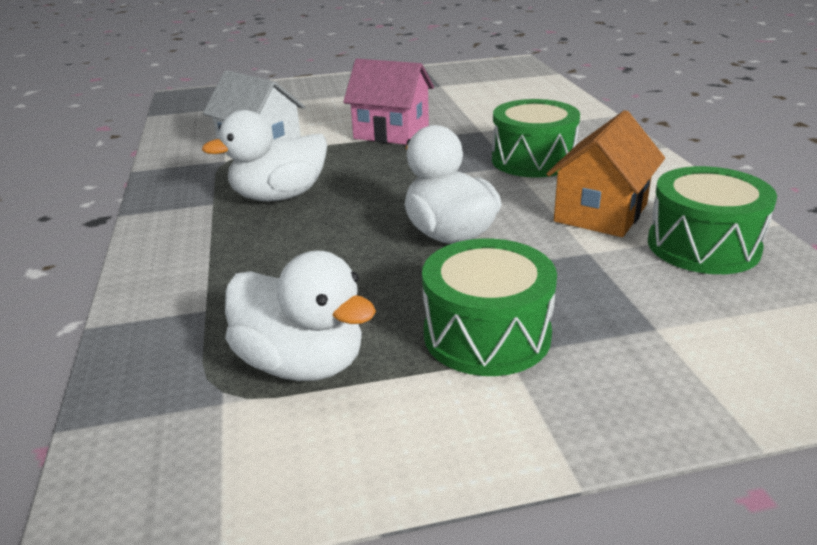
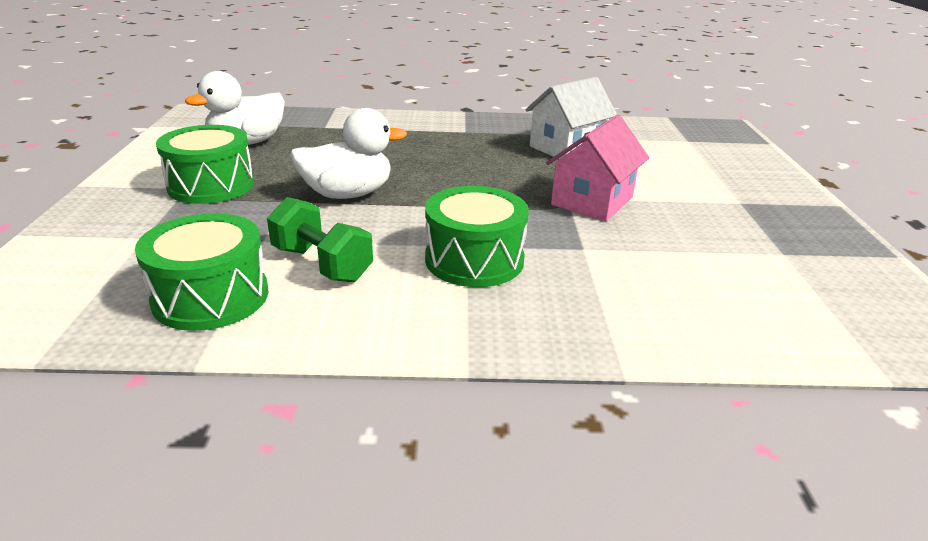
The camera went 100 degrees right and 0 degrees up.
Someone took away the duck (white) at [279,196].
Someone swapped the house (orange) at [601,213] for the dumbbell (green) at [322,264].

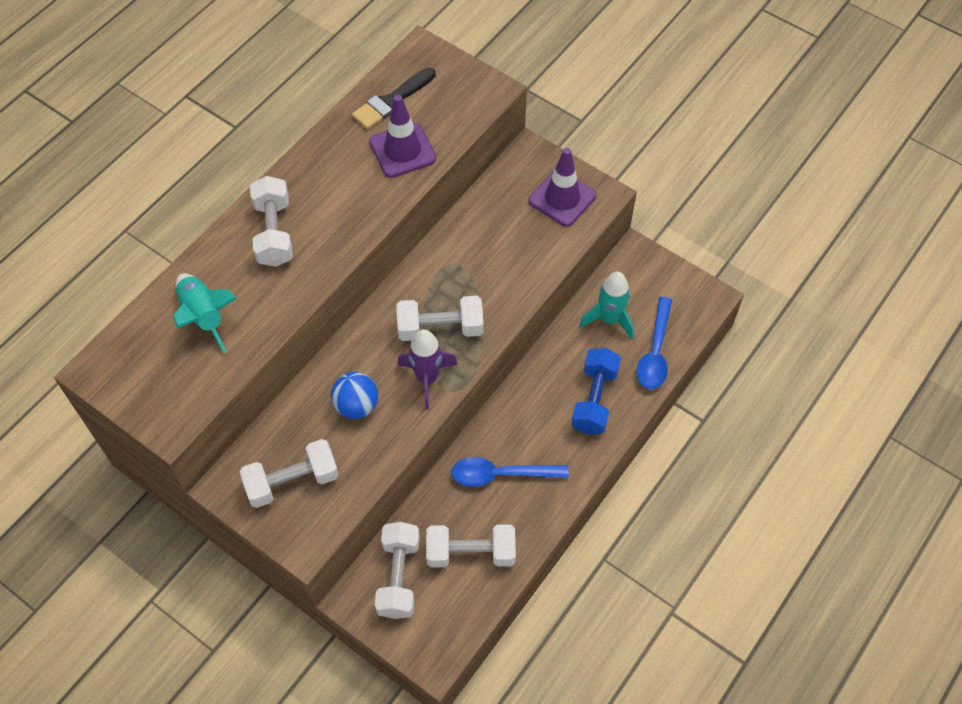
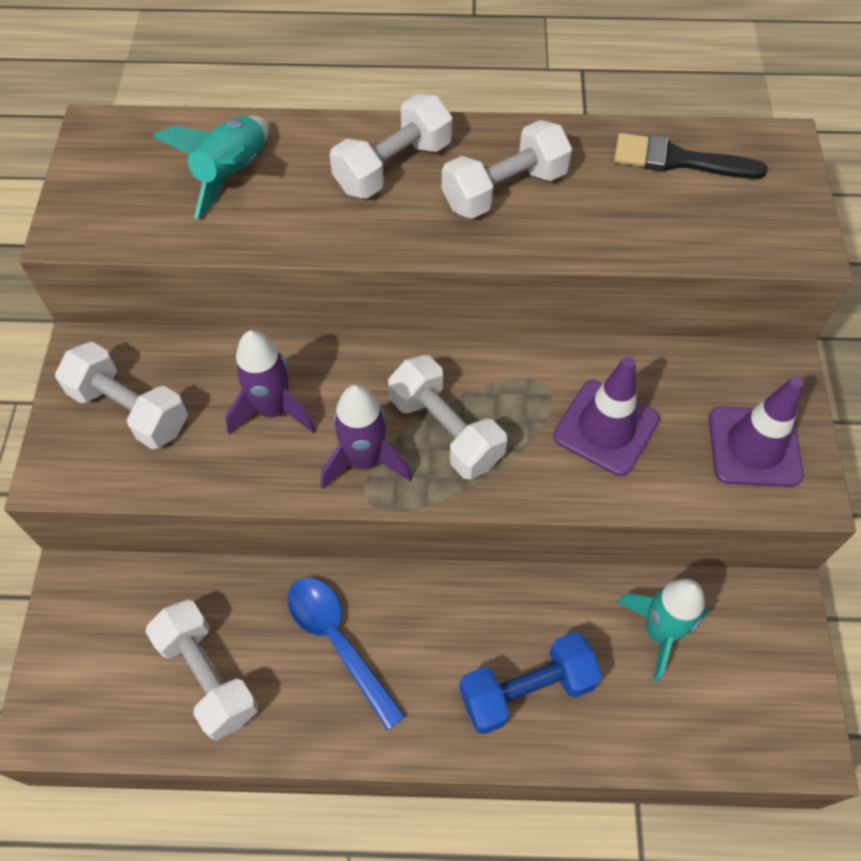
The camera went 55 degrees right and 0 degrees up.
Someone took away the spoon (blue) at [655,352].
Someone carried the traffic cone (purple) from [402,150] to [606,428].
Someone carried the dumbbell (white) from [398,576] to [504,189].
Someone swapped the ball (blue) at [356,406] for the rocket (purple) at [273,410].

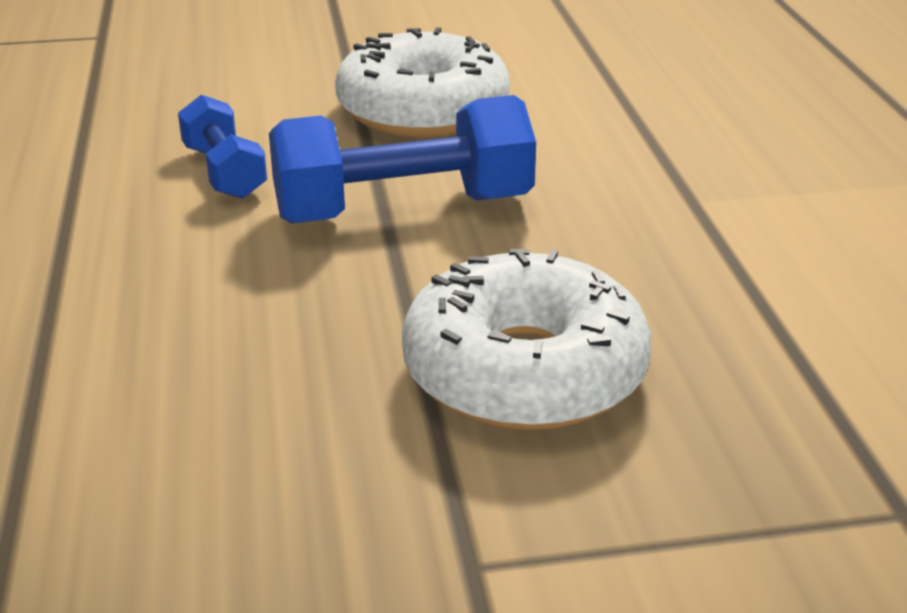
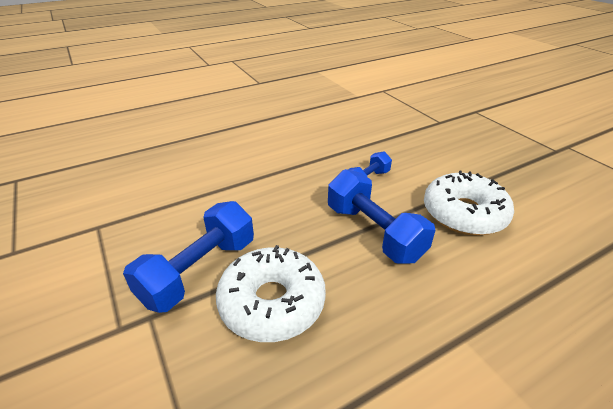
The camera went 70 degrees right and 5 degrees up.
Someone put down the dumbbell (blue) at [199,271].

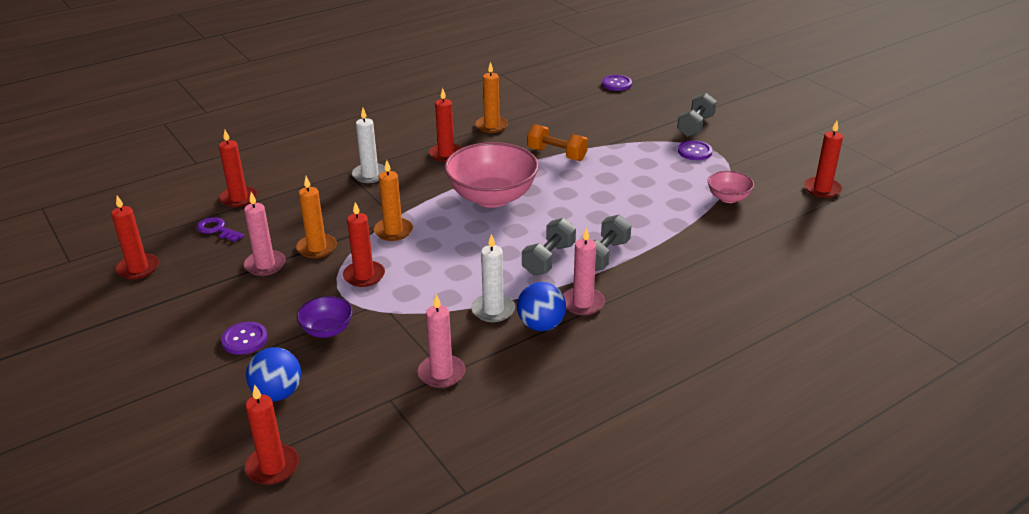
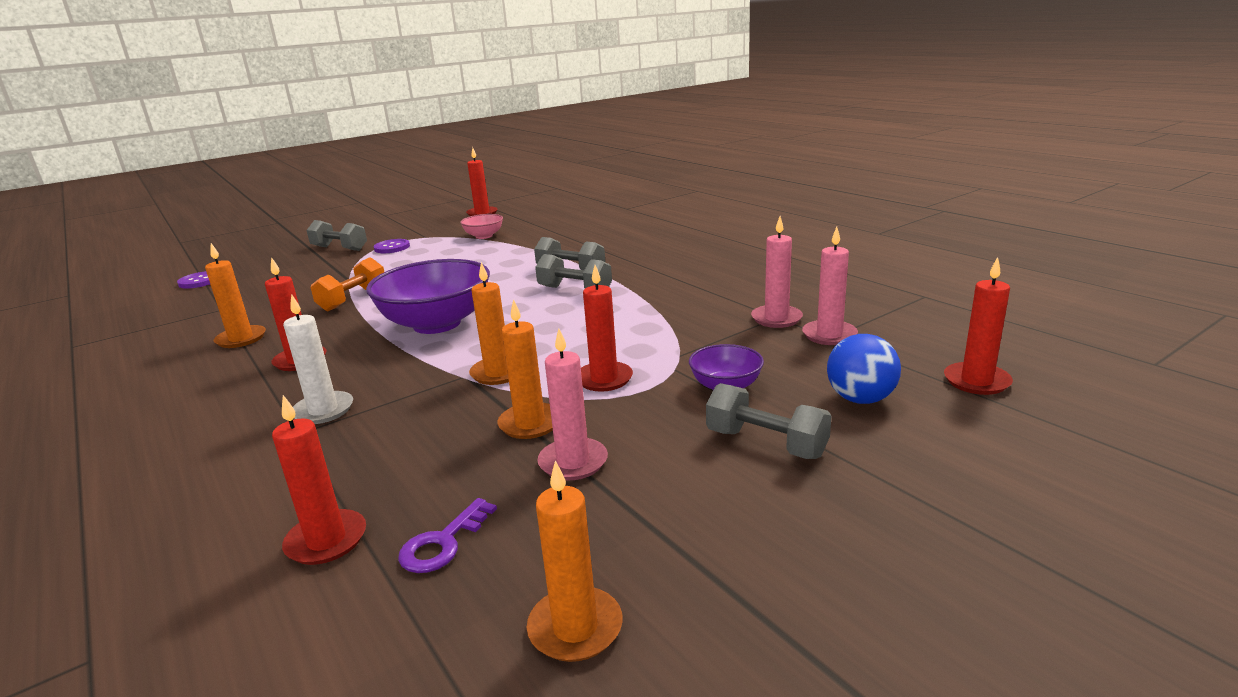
The camera went 90 degrees left and 10 degrees down.
Someone took away the candle (white) at [493,310].
Someone took away the ball (blue) at [541,325].
Someone carried the candle (pink) from [583,303] to [829,335].
Someone swapped the button (purple) at [244,339] for the dumbbell (grey) at [766,443].
Someone repainted the candle (red) at [138,268], which became the candle (orange) at [575,628].
Someone repainted the bowl (pink) at [492,197], which became the bowl (purple) at [437,324].

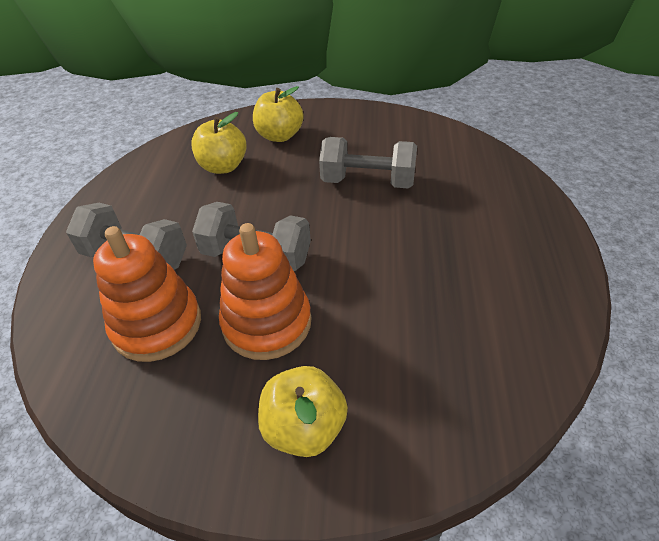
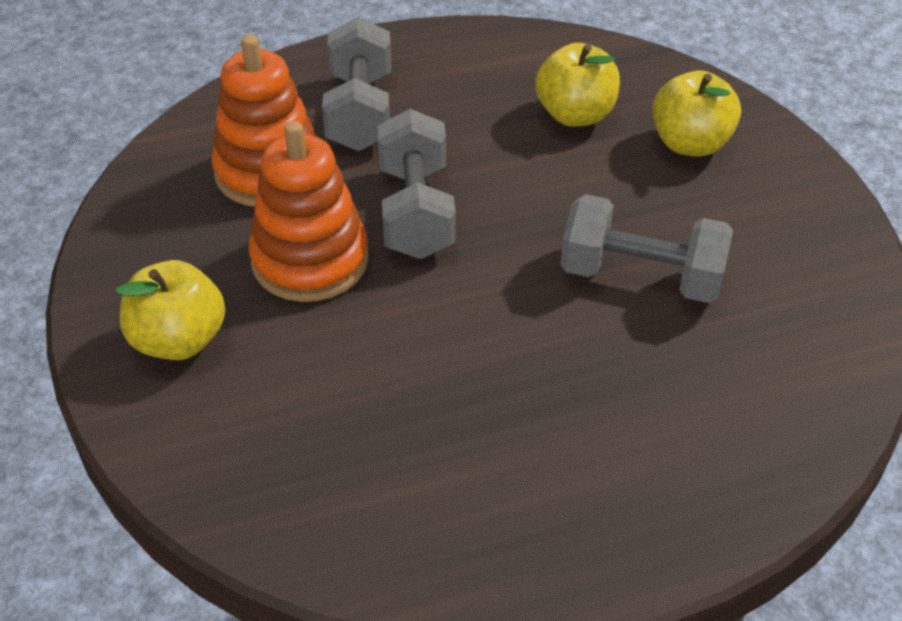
The camera went 65 degrees right and 0 degrees up.
Someone rotated the dumbbell (grey) at [368,182] by 60 degrees counterclockwise.

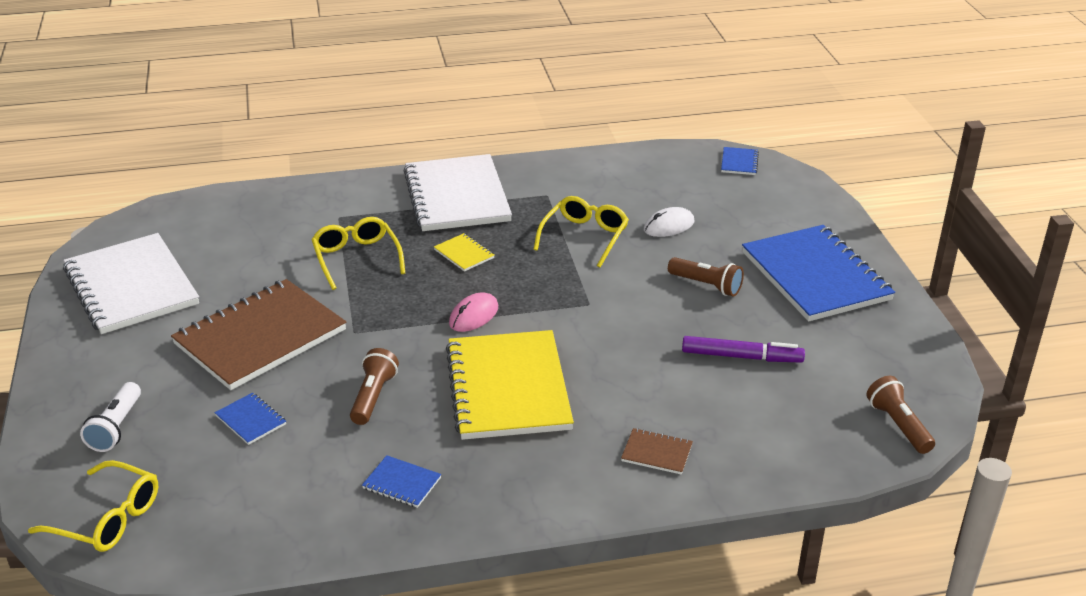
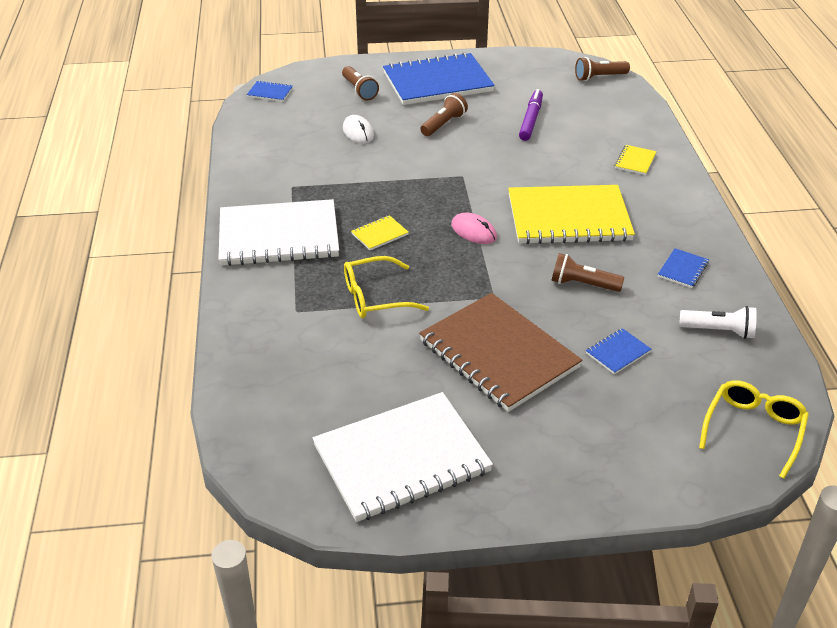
The camera went 85 degrees left and 5 degrees up.
Someone took away the glasses (yellow) at [584,237].
Someone put down the flashlight (brown) at [359,90].
Someone carried the flashlight (white) from [116,427] to [719,331].
Someone repainted the notebook (brown) at [656,453], which became the notebook (yellow) at [635,161].

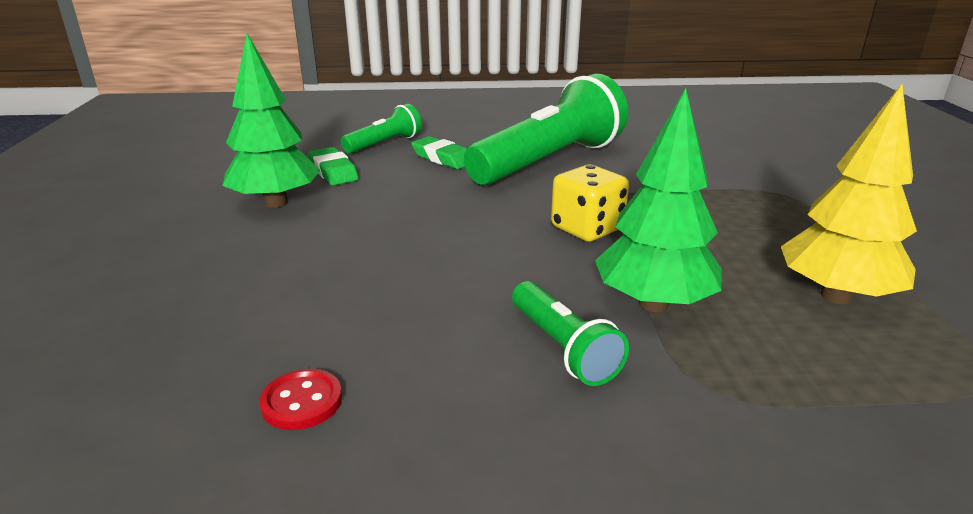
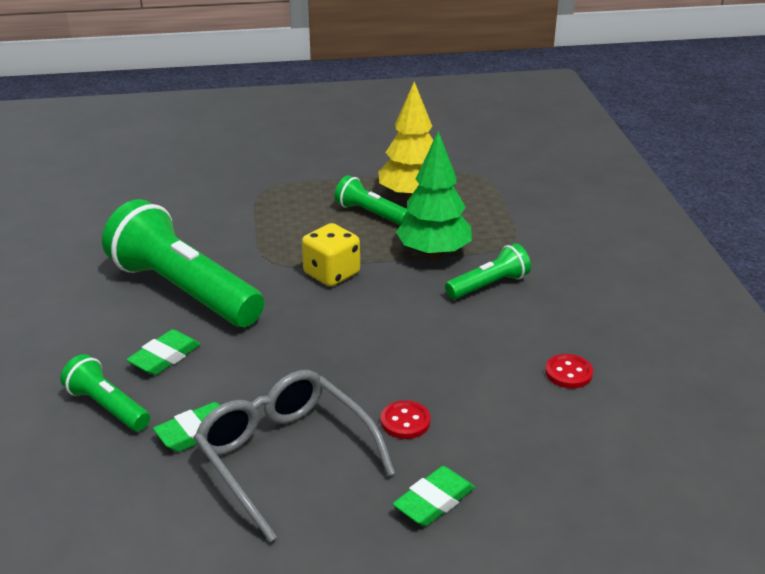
The camera went 95 degrees left and 5 degrees up.
Someone put down the flashlight (green) at [370,213].
Someone put down the button (red) at [405,421].
Someone put down the eraser (green) at [434,501].
Someone swapped the tree (green) at [276,203] for the glasses (grey) at [285,457].

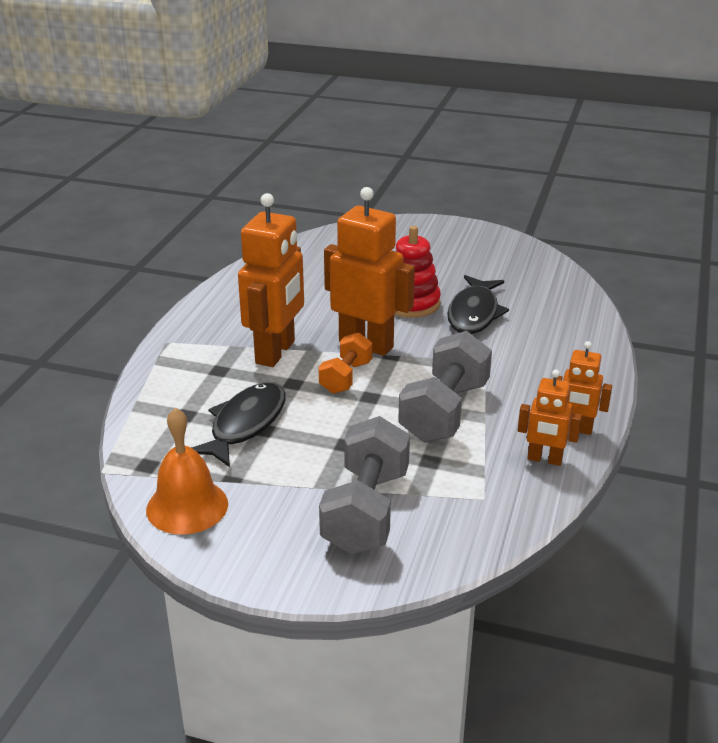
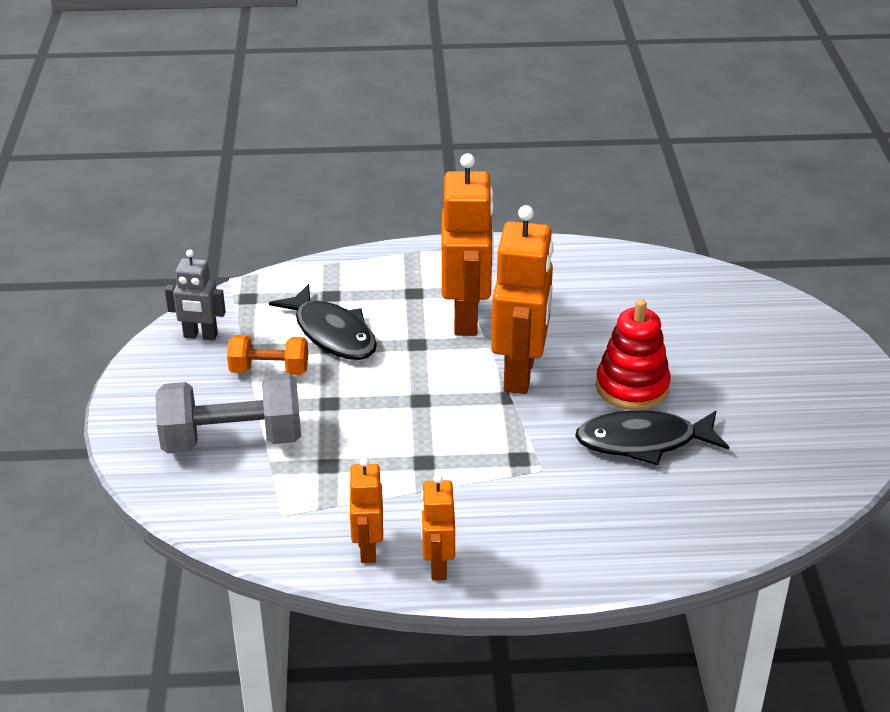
The camera went 70 degrees right and 5 degrees up.
Someone took away the dumbbell (grey) at [444,412].
Someone carried the dumbbell (orange) from [346,377] to [269,370].
Someone swapped the bell (orange) at [187,506] for the robot (grey) at [200,336].
Someone rotated the fish (black) at [245,424] by 45 degrees clockwise.
Someone rotated the robot (orange) at [276,352] by 90 degrees counterclockwise.

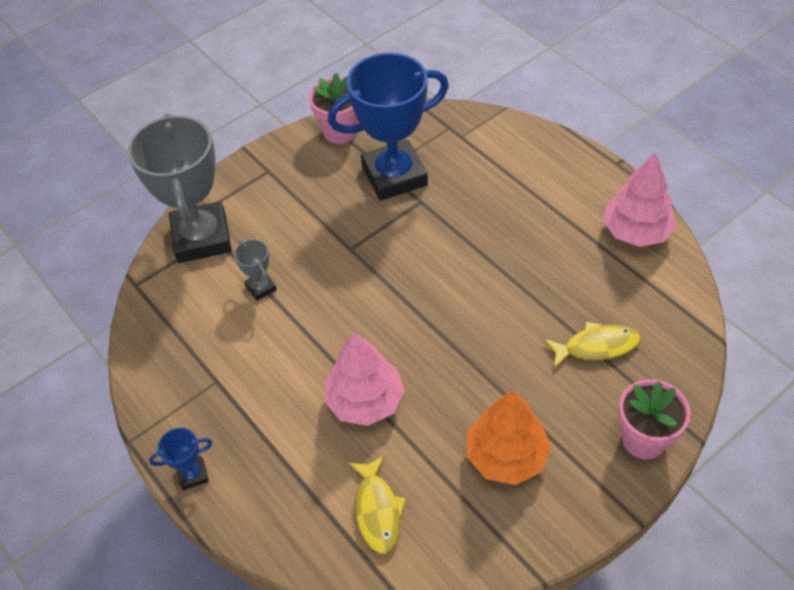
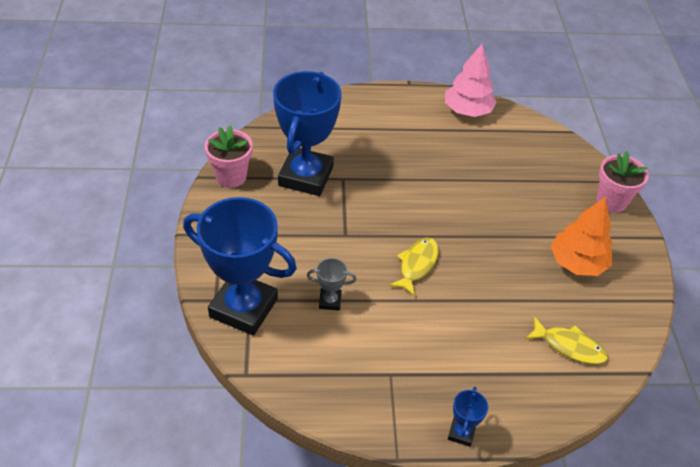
The camera went 60 degrees left and 5 degrees down.
Someone took away the tree (pink) at [365,400].
Someone carried the fish (yellow) from [596,346] to [417,265].
Someone repainted the trophy (grey) at [202,238], which became the trophy (blue) at [243,308].

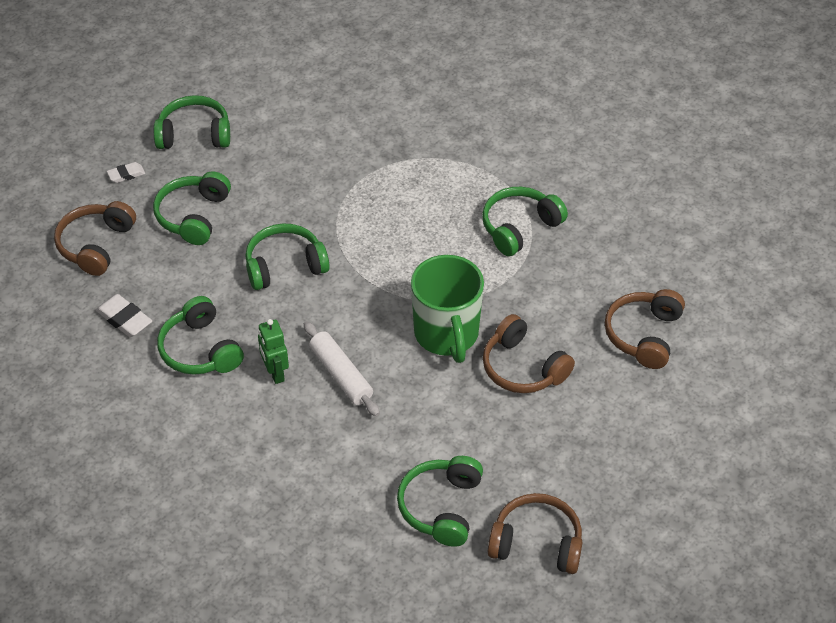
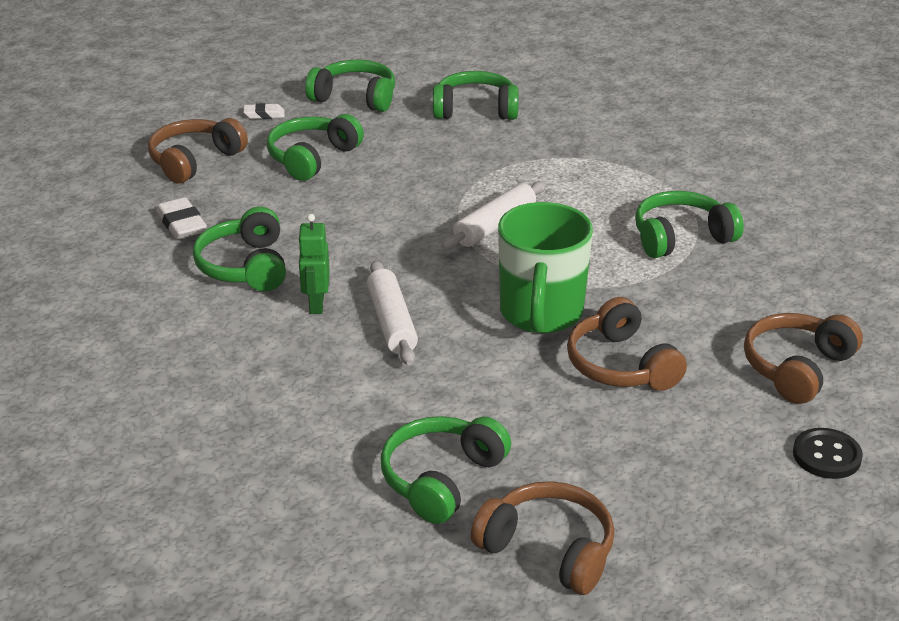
The camera went 20 degrees right and 15 degrees down.
Someone put down the rolling pin (white) at [494,226].
Someone put down the button (black) at [826,456].
Someone carried the headphones (green) from [285,265] to [475,110].

